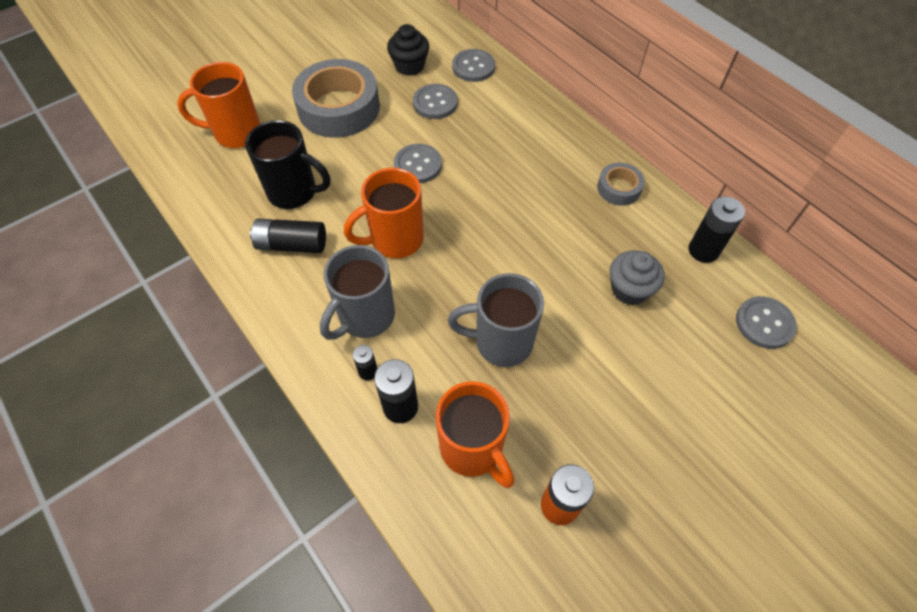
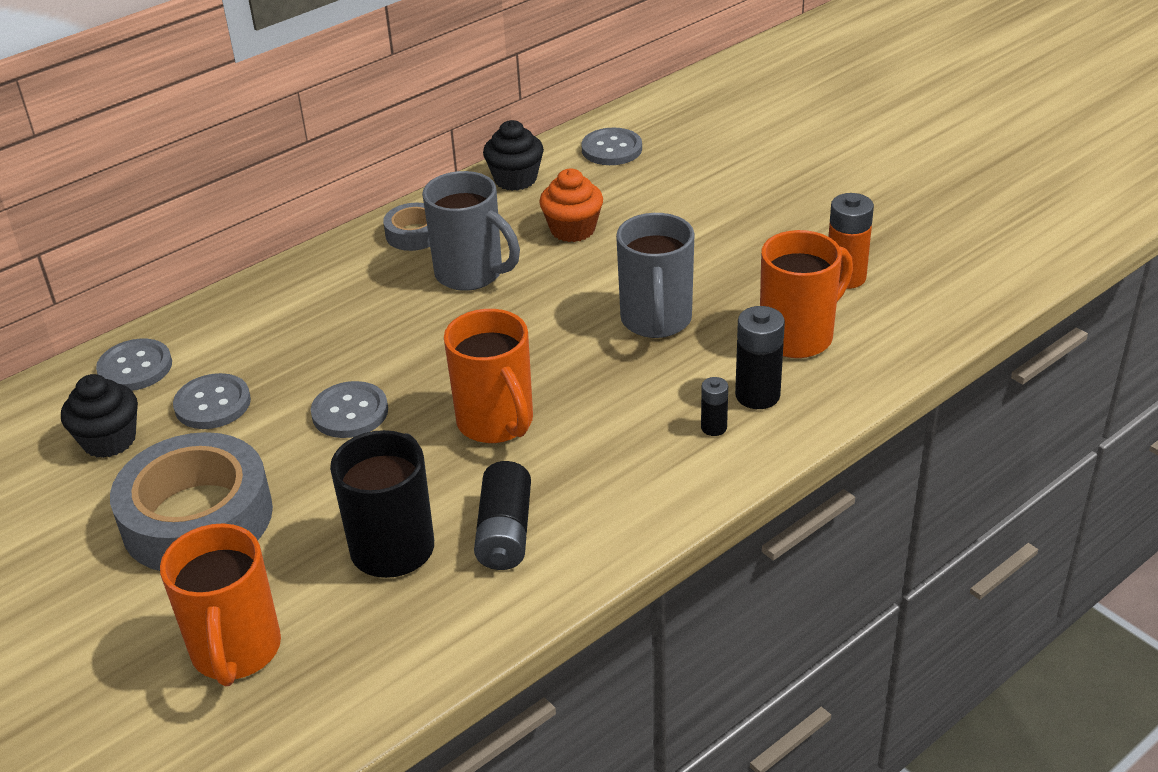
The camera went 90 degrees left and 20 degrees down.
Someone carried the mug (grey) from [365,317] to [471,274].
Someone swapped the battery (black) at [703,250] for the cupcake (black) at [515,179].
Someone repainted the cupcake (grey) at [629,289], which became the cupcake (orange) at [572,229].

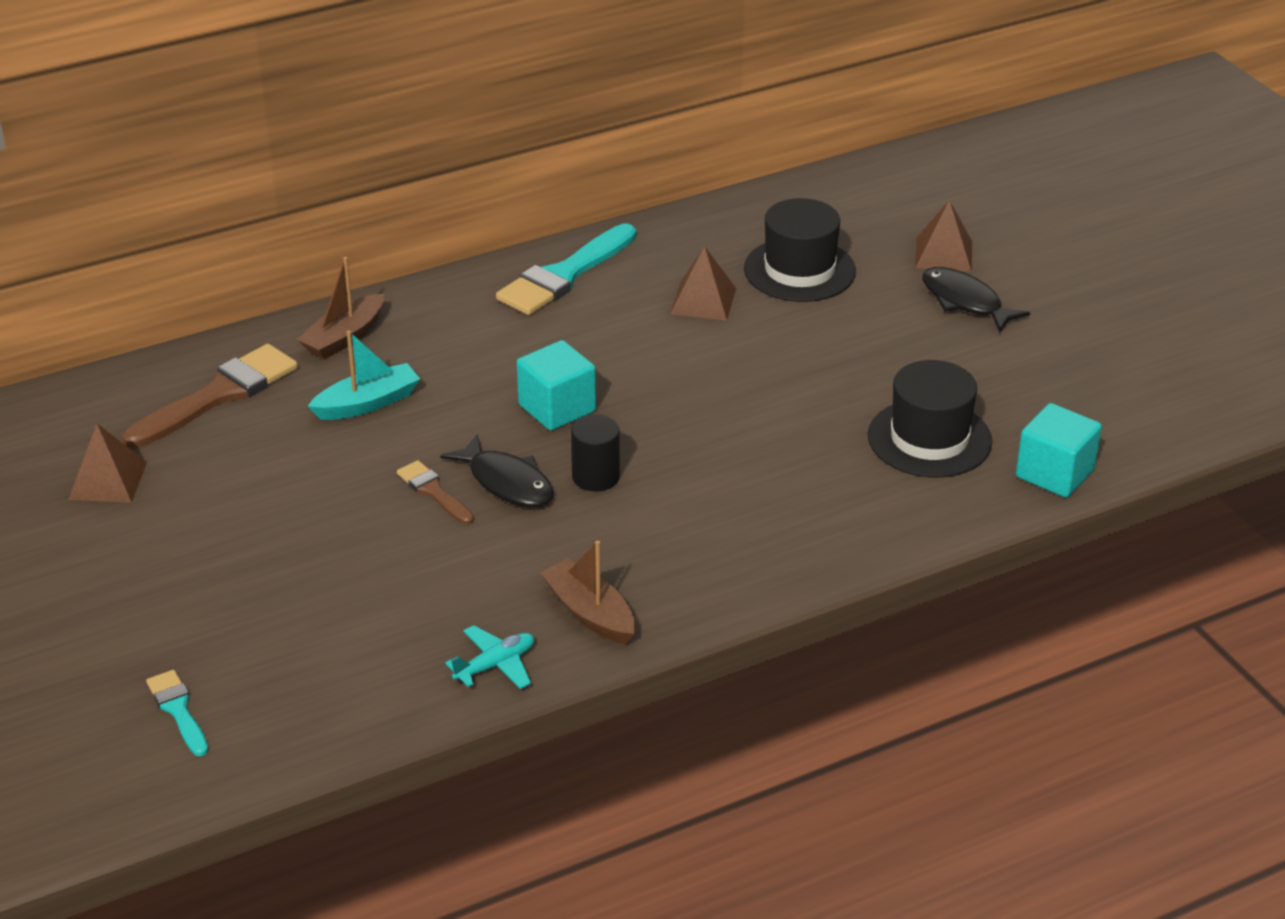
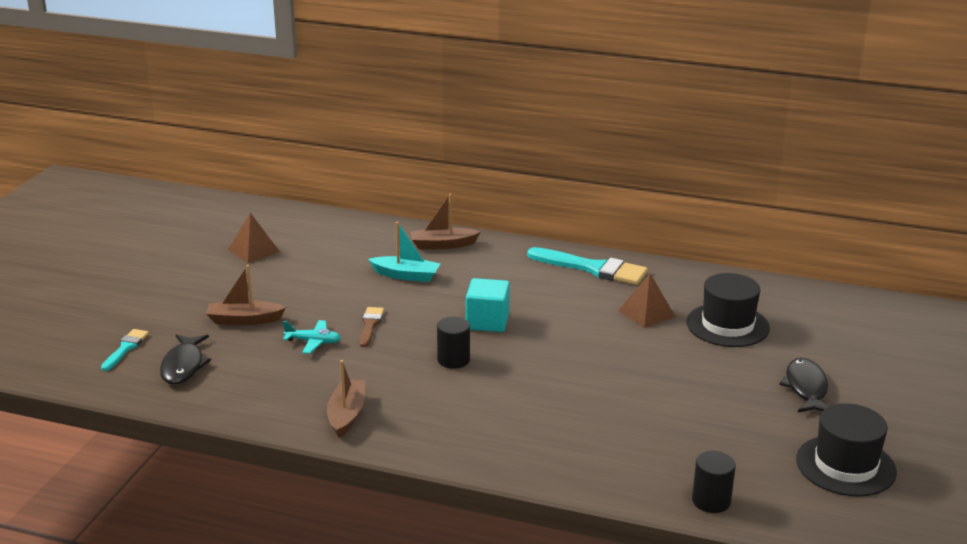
The camera went 45 degrees right and 10 degrees down.
Someone took away the brush (brown) at [218,395].
Someone took away the pyramid (brown) at [944,254].
Someone put down the boat (brown) at [244,320].
Someone carried the fish (black) from [507,483] to [183,366].
Someone carried the plane (turquoise) from [495,665] to [313,342].
Someone carried the hat (black) from [929,439] to [845,466].
Someone swapped the cube (turquoise) at [1054,473] for the cylinder (black) at [711,501].
Someone rotated the brush (turquoise) at [564,275] by 150 degrees counterclockwise.

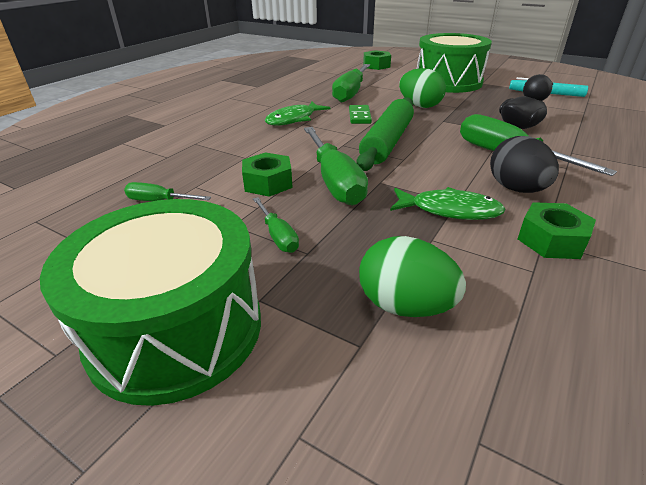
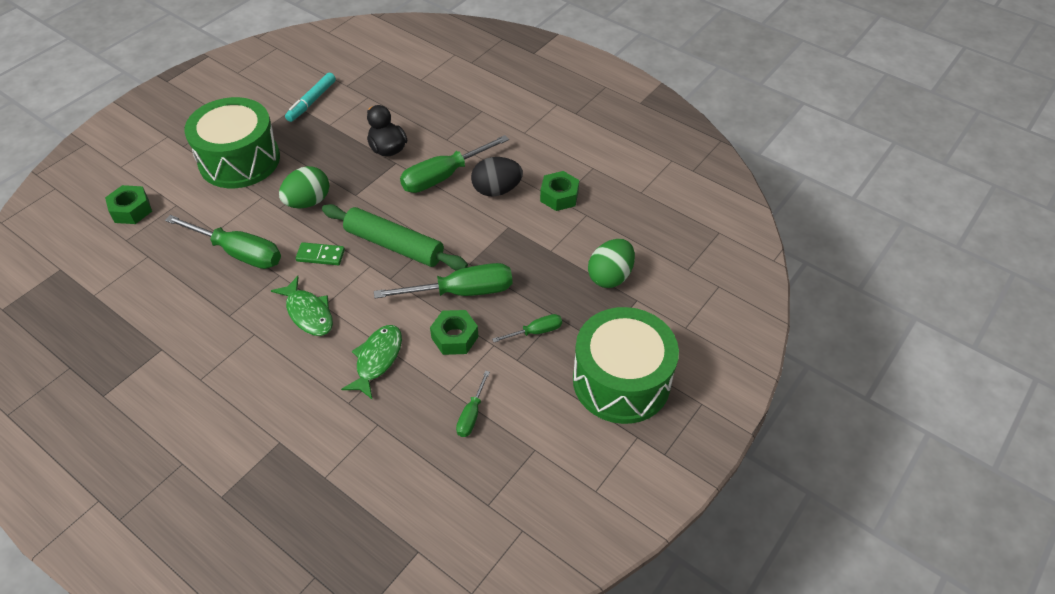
The camera went 85 degrees left and 15 degrees up.
Someone carried the fish (green) from [449,210] to [377,359].

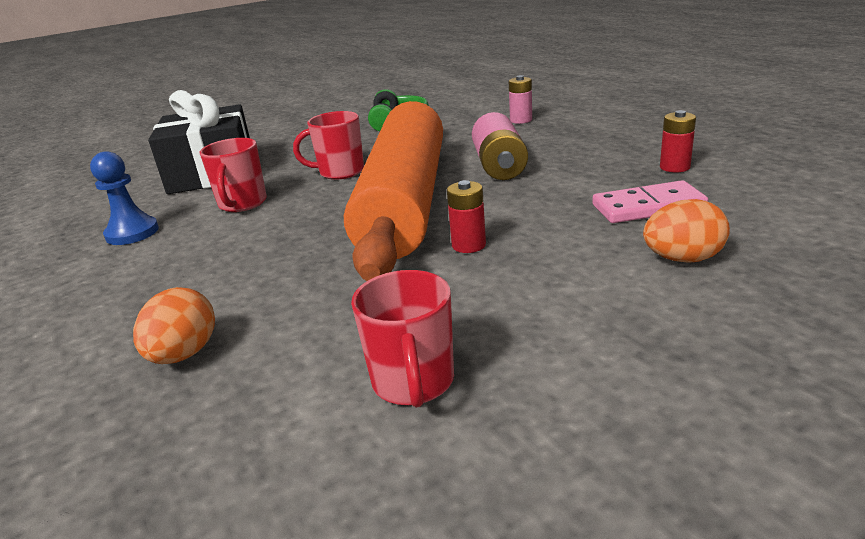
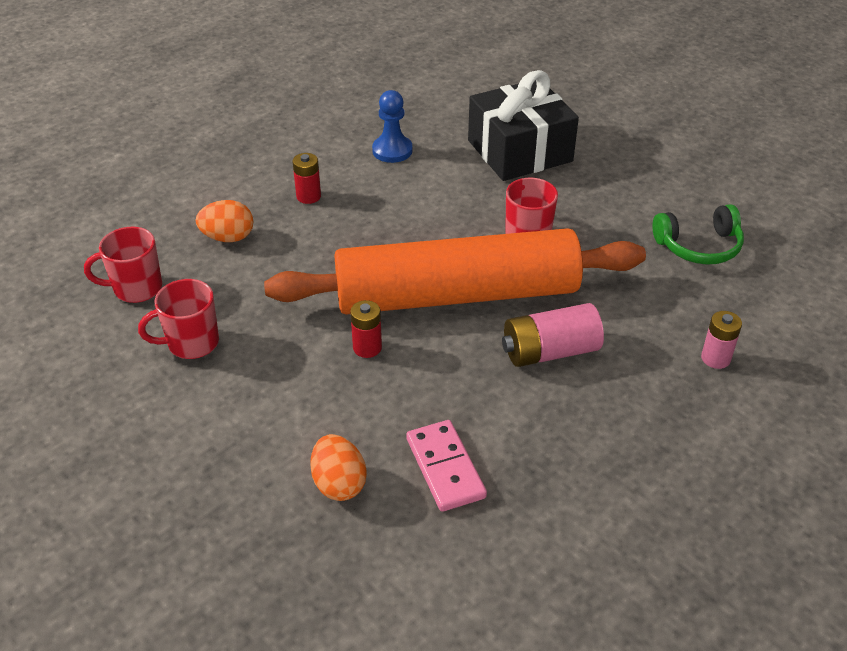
The camera went 75 degrees right and 15 degrees up.
Someone carried the mug (red) from [242,204] to [136,288].
Someone carried the battery (red) from [674,167] to [308,196].

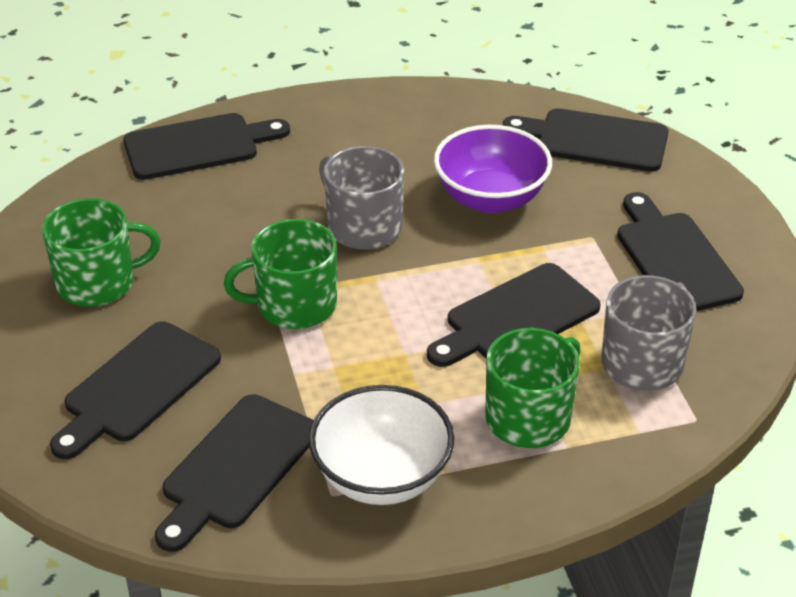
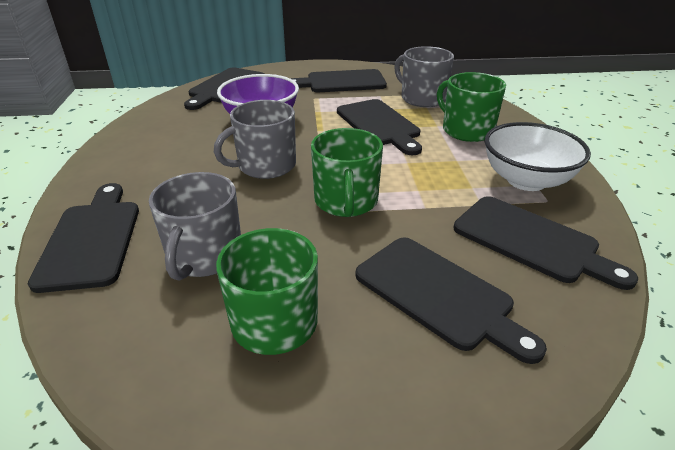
The camera went 80 degrees left and 5 degrees down.
Someone put down the mug (grey) at [204,256].

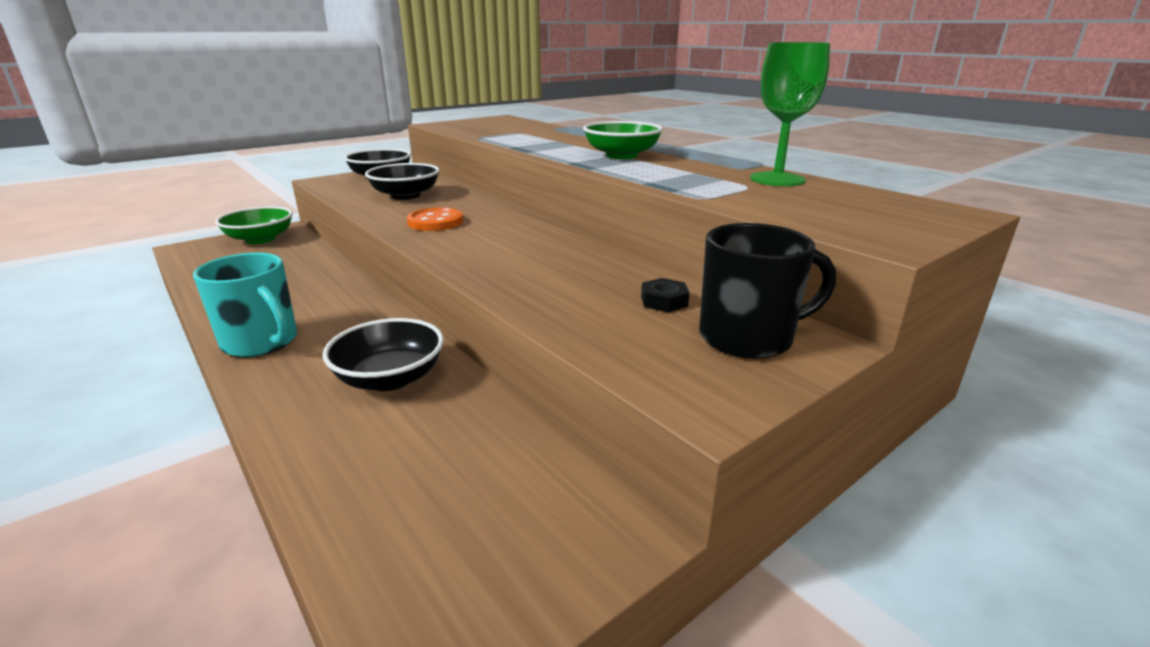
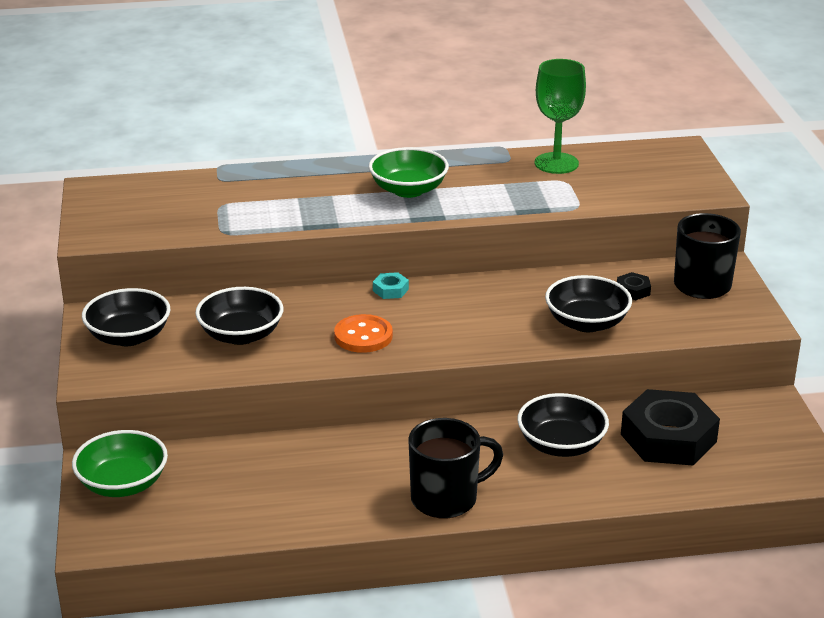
The camera went 60 degrees left and 5 degrees up.
Someone put down the nut (turquoise) at [390,290].
Someone put down the bowl (black) at [586,323].
Someone put down the nut (black) at [668,438].
Someone repainted the mug (turquoise) at [261,343], which became the mug (black) at [446,498].

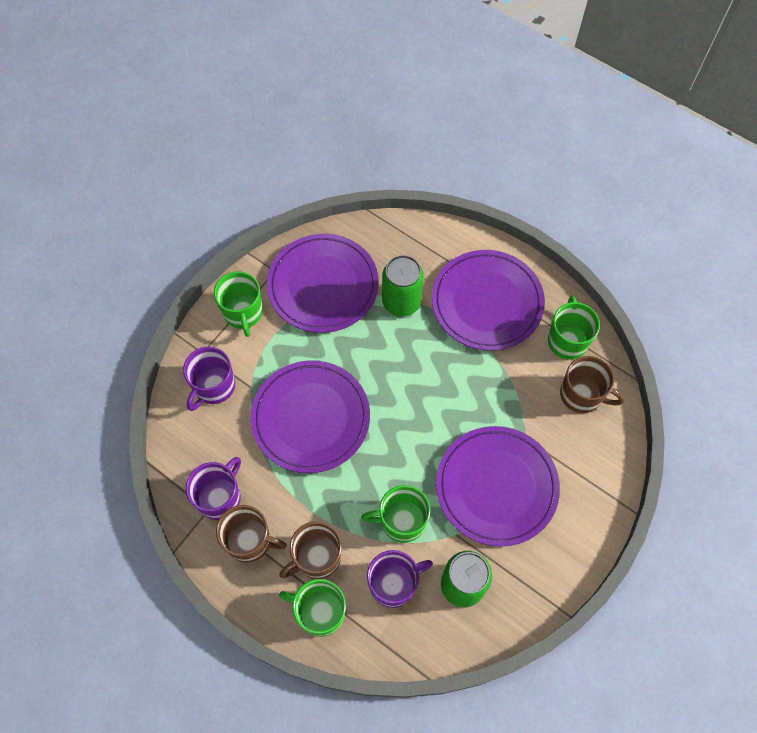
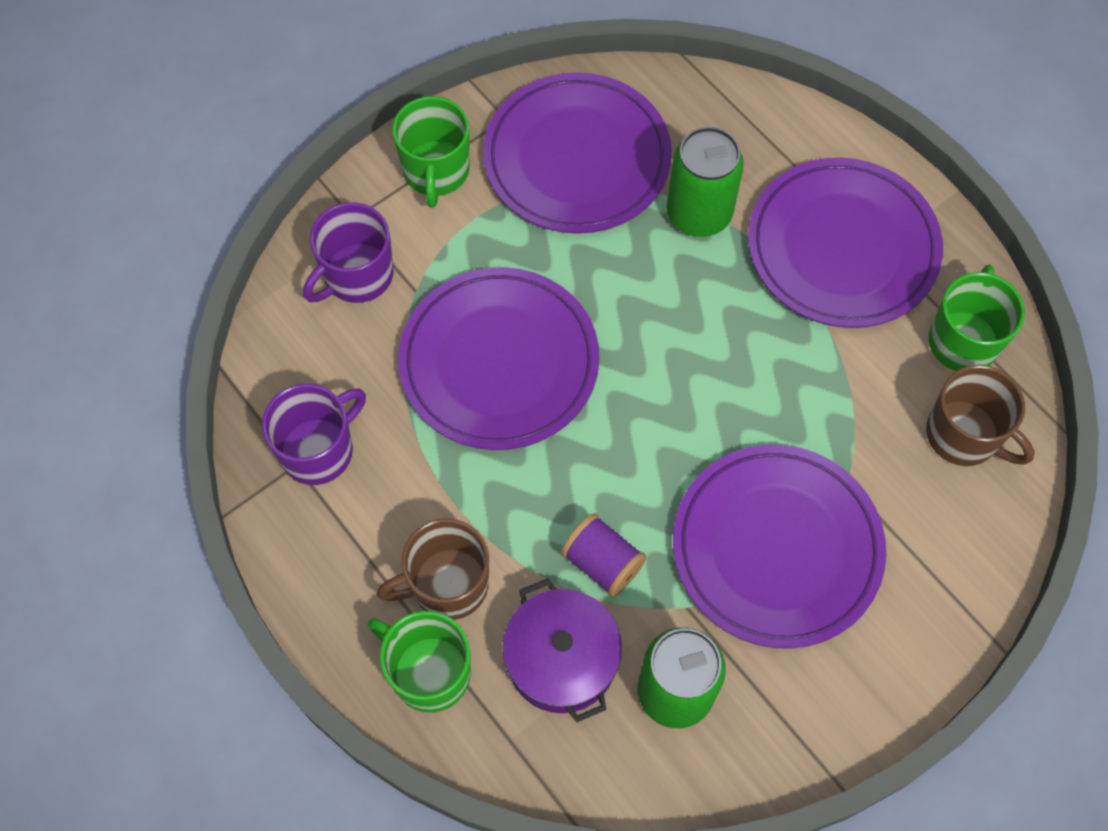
The camera went 15 degrees right and 0 degrees up.
Someone took away the mug (brown) at [250,541].
Someone swapped the mug (green) at [401,521] for the spool (purple) at [602,563].
Someone swapped the mug (purple) at [394,584] for the pot (purple) at [562,659].

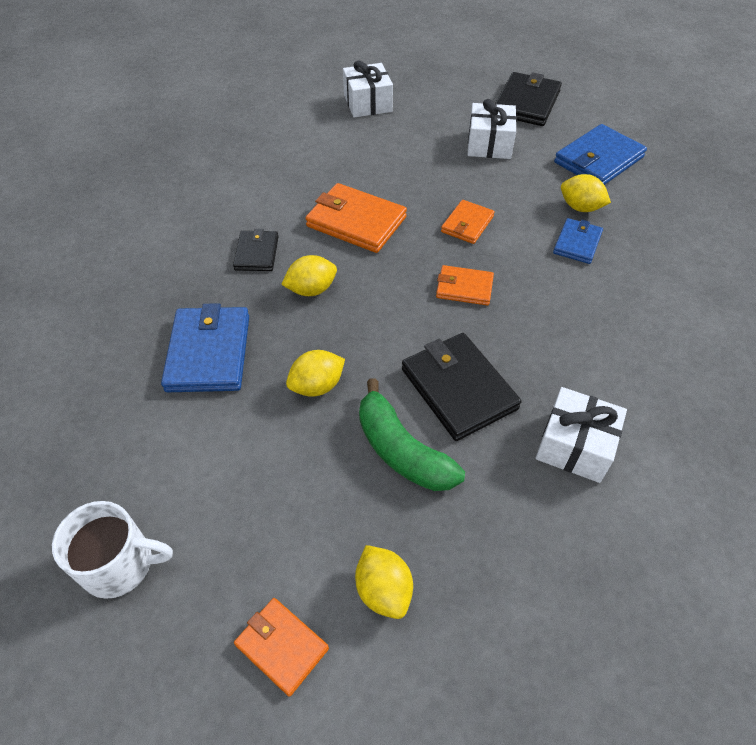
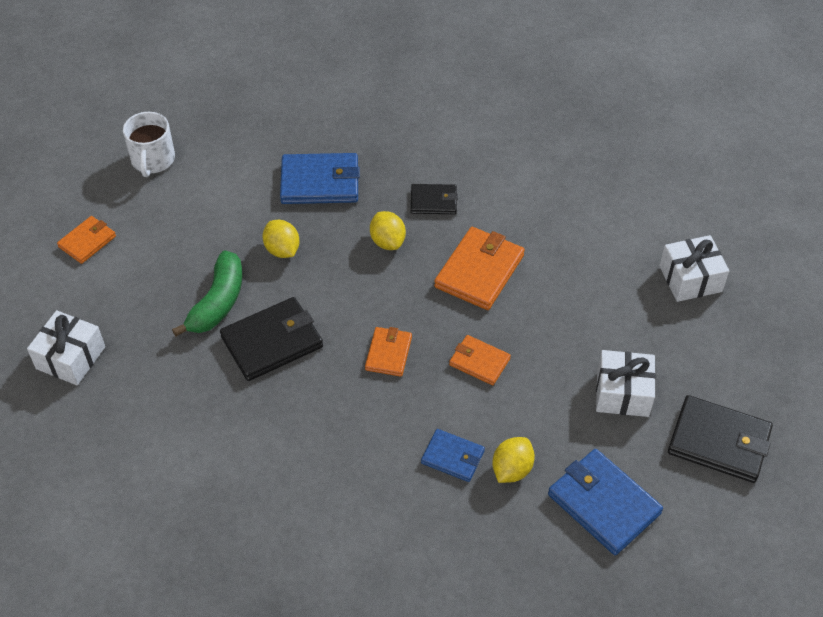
The camera went 90 degrees right and 0 degrees up.
Someone took away the lemon (yellow) at [383,590].
Someone carried the gift (white) from [575,446] to [70,358].
Someone rotated the banana (green) at [401,450] by 150 degrees clockwise.

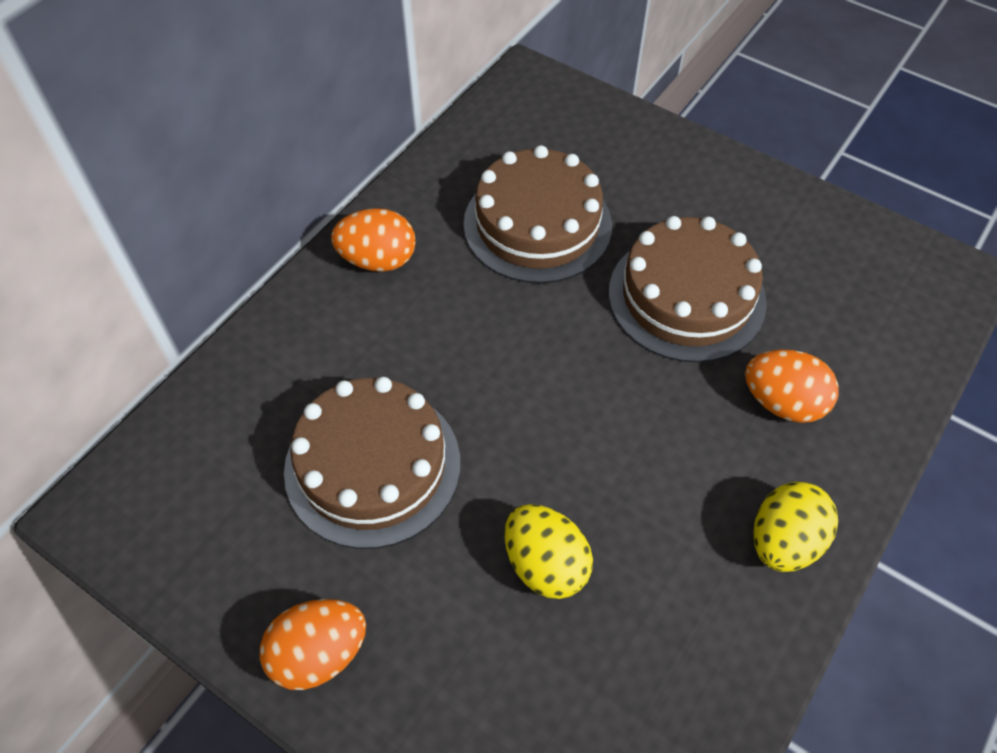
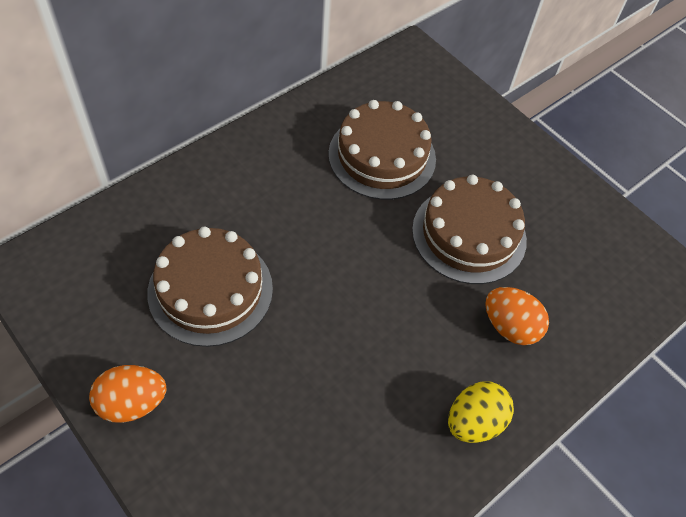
The camera went 10 degrees right and 0 degrees up.
Someone took away the egg (orange) at [378,260].
Someone took away the egg (yellow) at [545,564].

